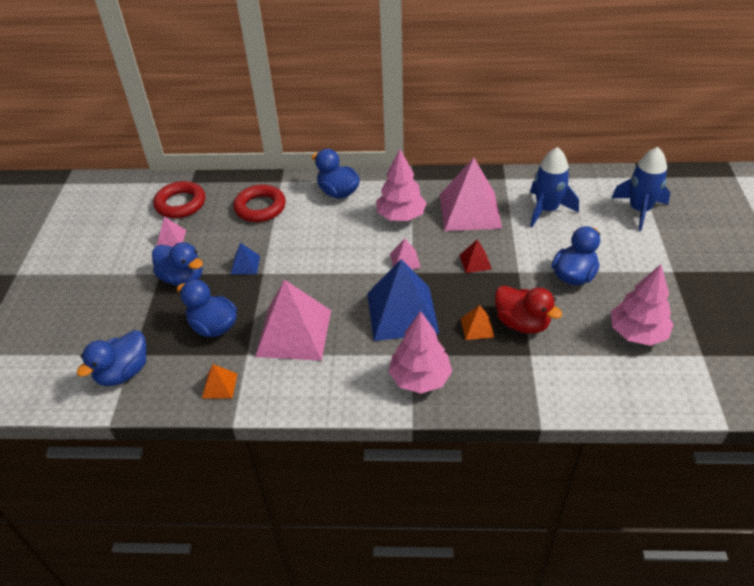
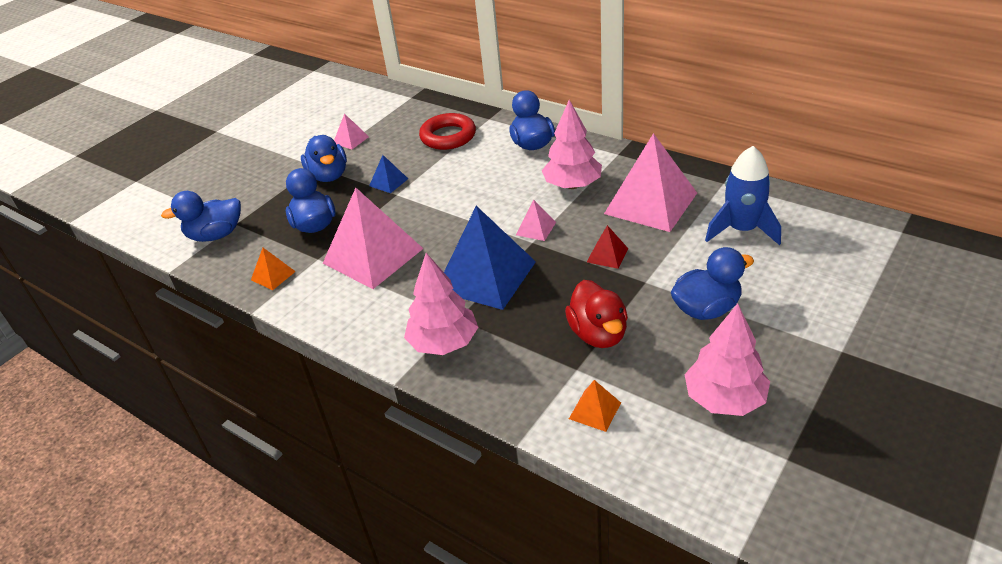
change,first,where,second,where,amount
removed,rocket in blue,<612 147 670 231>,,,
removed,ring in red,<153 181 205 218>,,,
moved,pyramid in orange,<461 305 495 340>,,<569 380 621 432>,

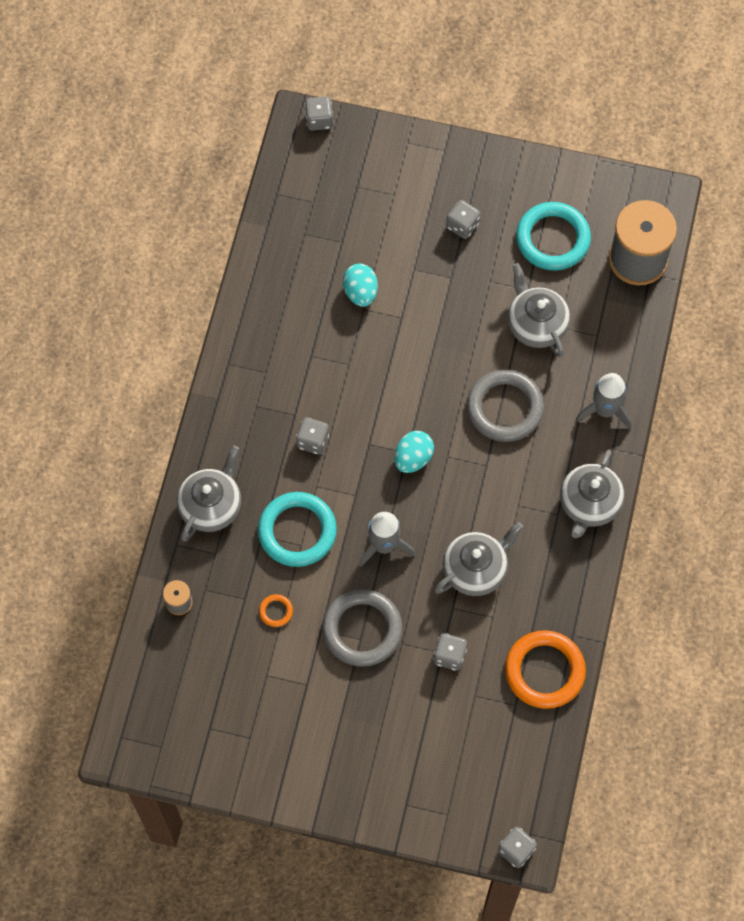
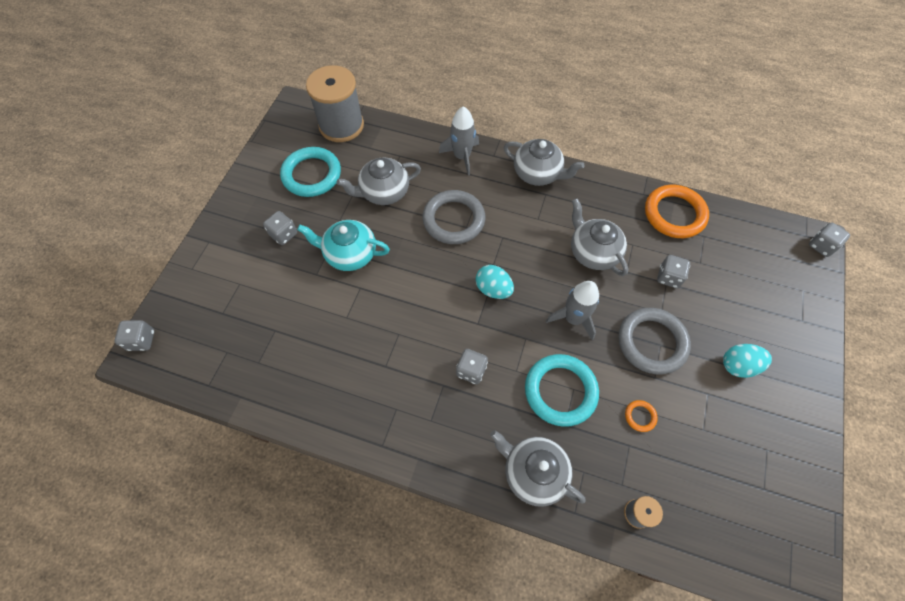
change,first,where,second,where,amount
moved,egg in turquoise,<343 263 378 307>,,<723 344 772 378>,
added,,,teapot in turquoise,<297 220 390 271>,

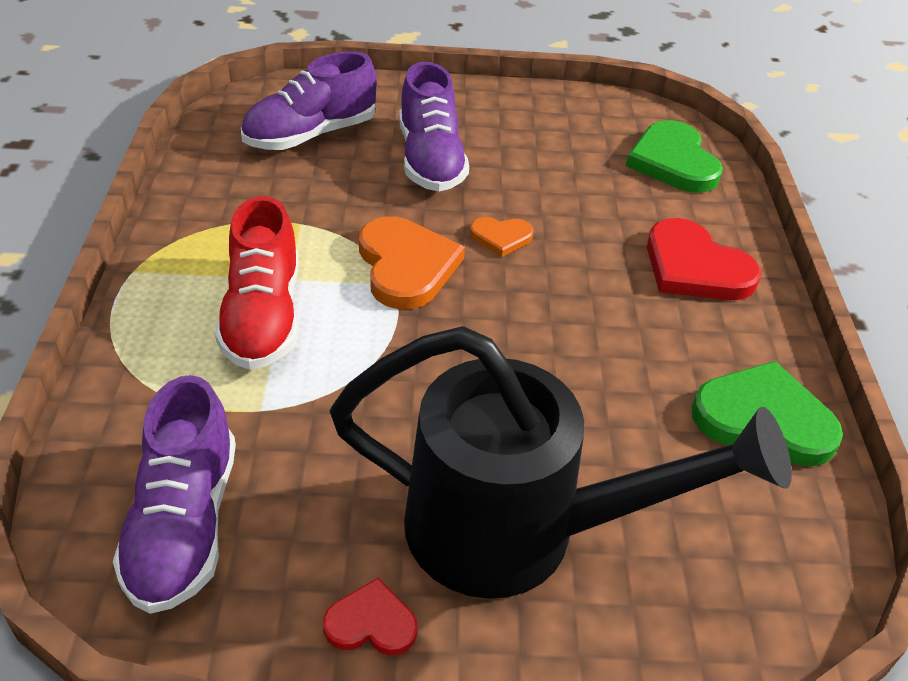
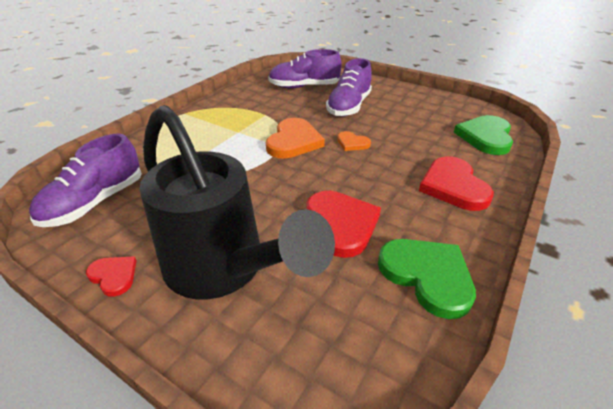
change,first,where,second,where,amount
removed,shoe in red,<215 196 298 370>,,,
added,,,heart in red,<306 191 381 258>,

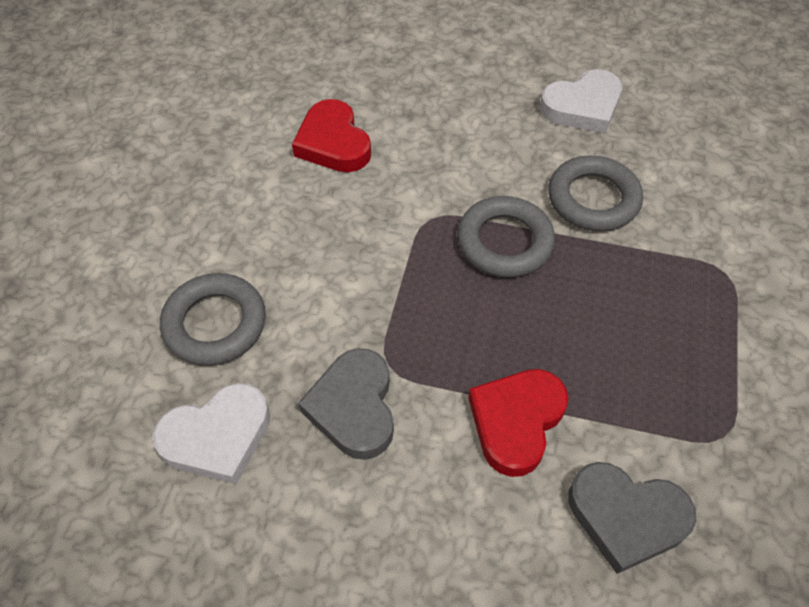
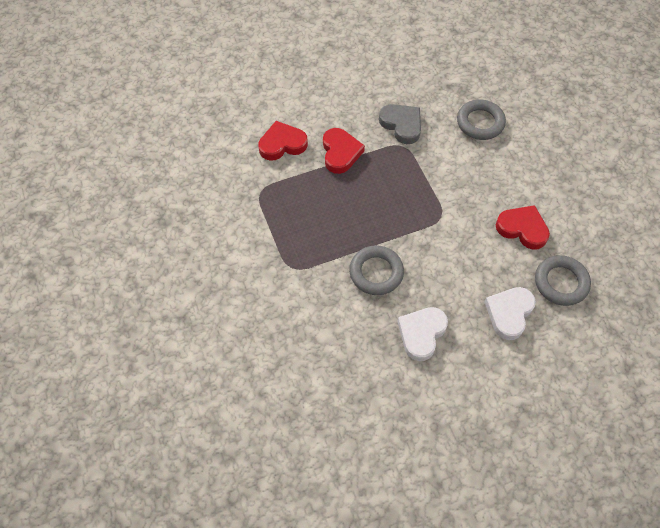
change,first,where,second,where,amount
moved,ring in grey,<457 196 555 278>,,<535 255 591 306>,
moved,heart in white,<153 383 270 484>,,<484 287 536 340>,
recoloured,heart in grey,<568 462 697 574>,heart in red,<258 121 308 161>,

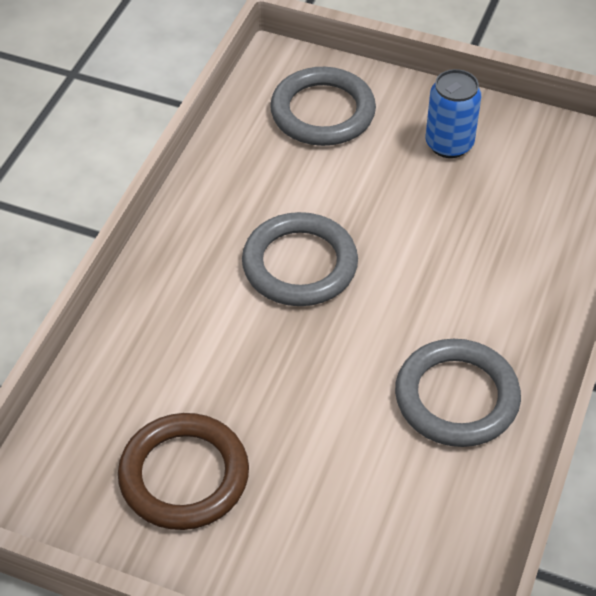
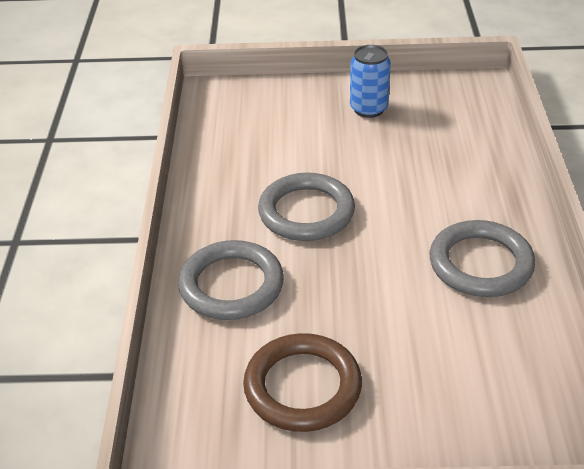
change,first,where,second,where,amount
moved,ring in grey,<270 67 376 146>,,<178 240 284 320>,

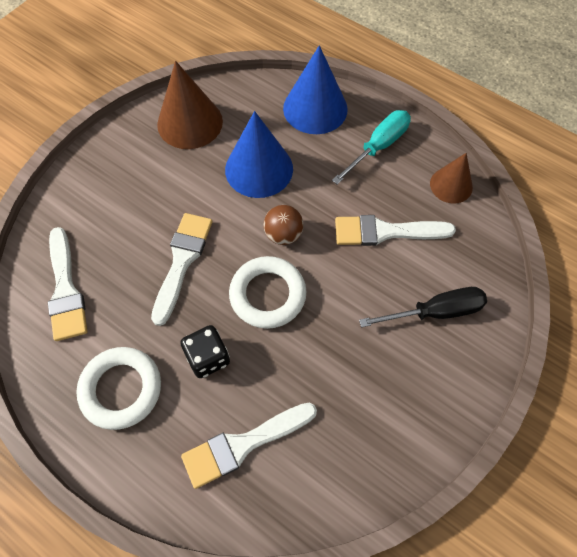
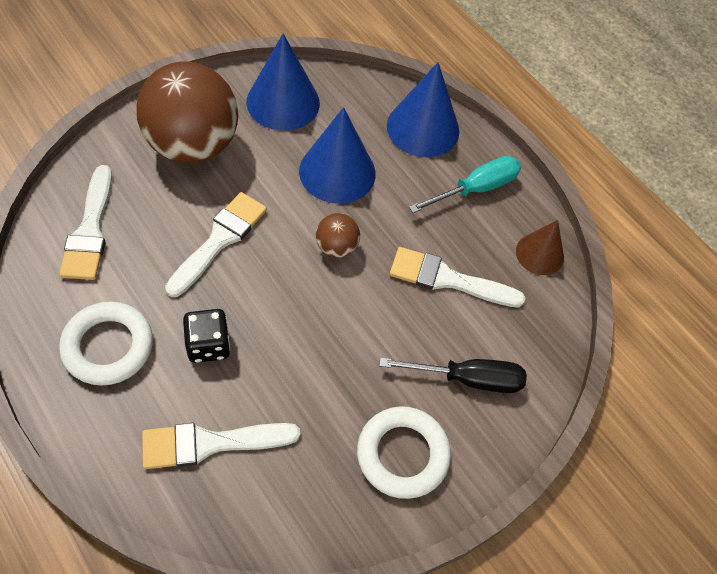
change,first,where,second,where,amount
recoloured,cone in brown,<157 61 223 149>,cone in blue,<247 33 320 131>,
moved,ring in white,<229 256 306 329>,,<357 406 451 499>,
added,,,ball in brown,<136 61 238 163>,

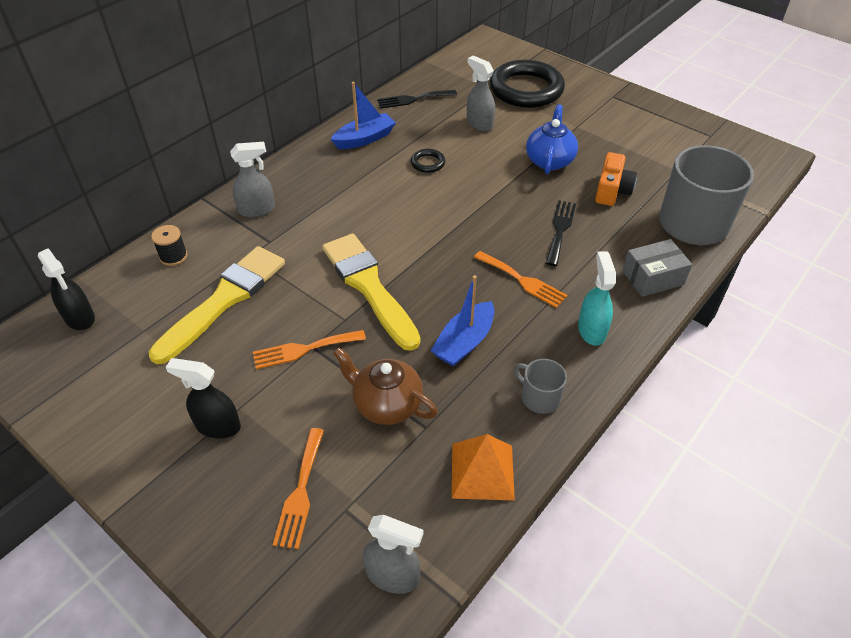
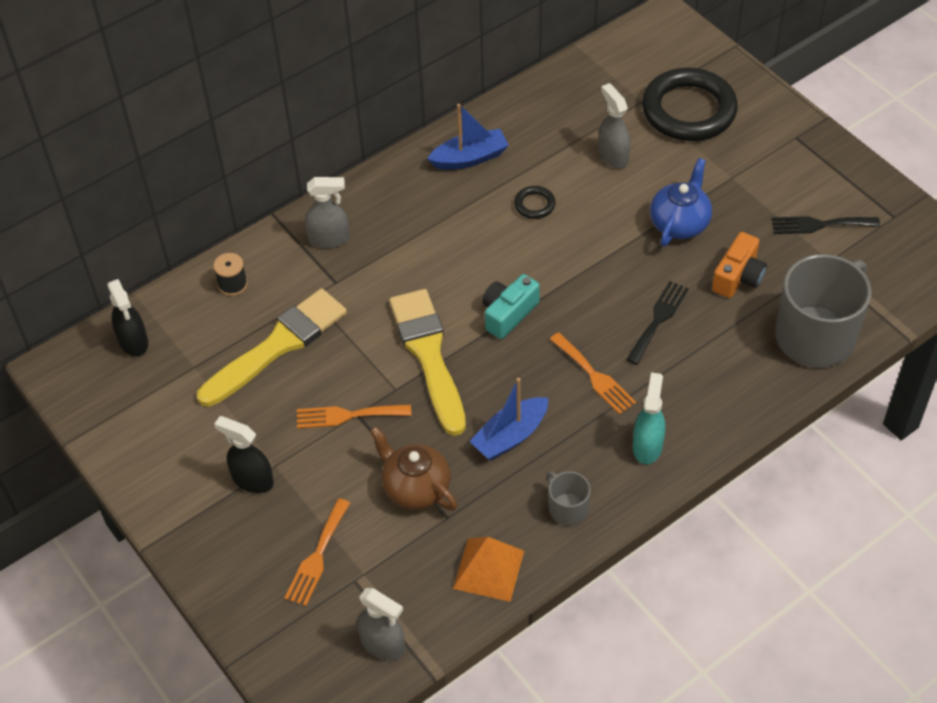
change,first,where,second,where,amount
moved,fork in black,<377 90 457 109>,,<771 216 880 234>,
removed,box in grey,<622 239 692 297>,,,
added,,,camera in turquoise,<482 274 540 339>,

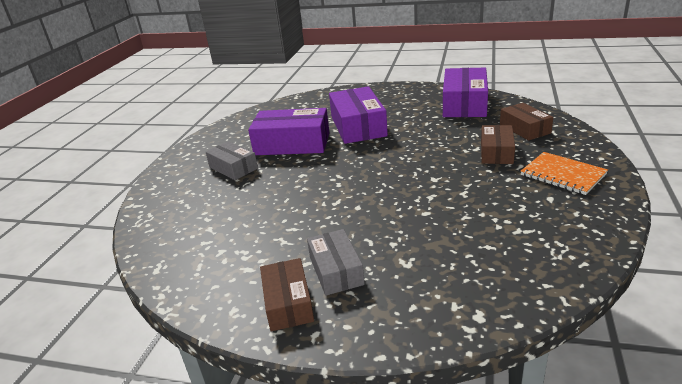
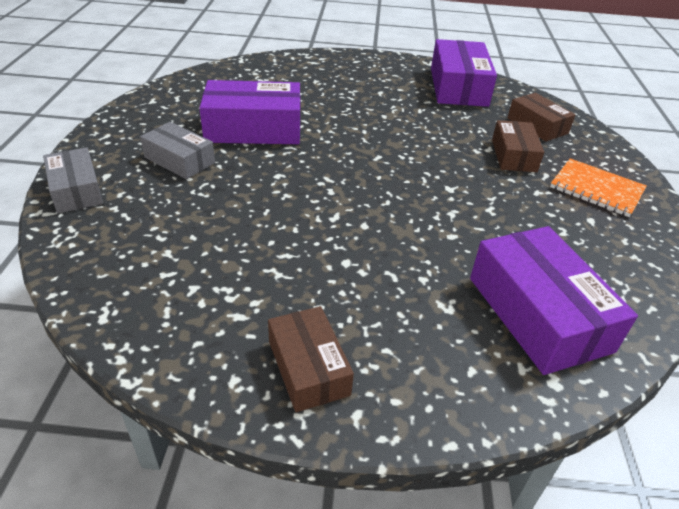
change,first,where,second,where,amount
moved,box in purple,<329 86 388 144>,,<470 226 638 375>,
moved,box in grey,<307 229 365 296>,,<43 147 103 213>,

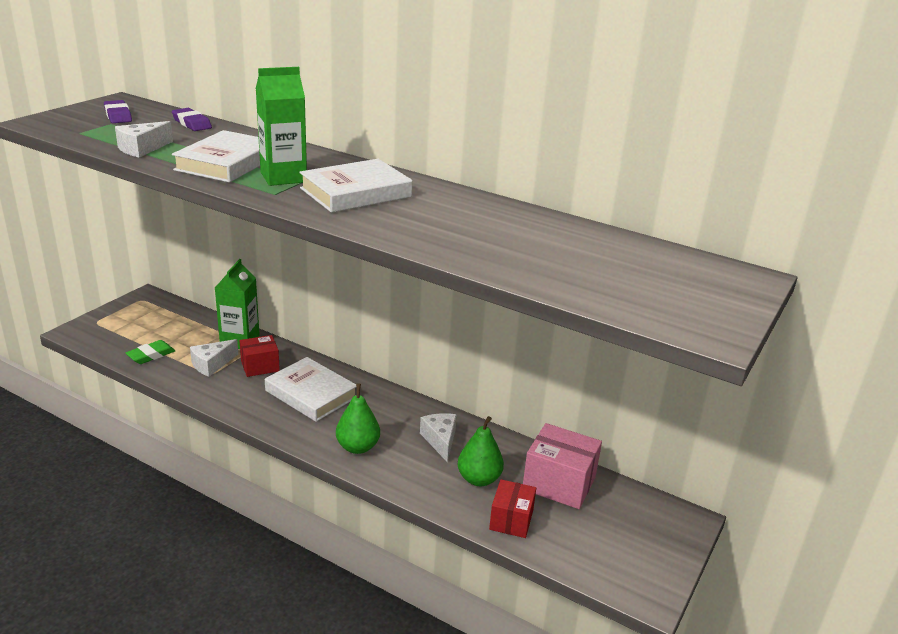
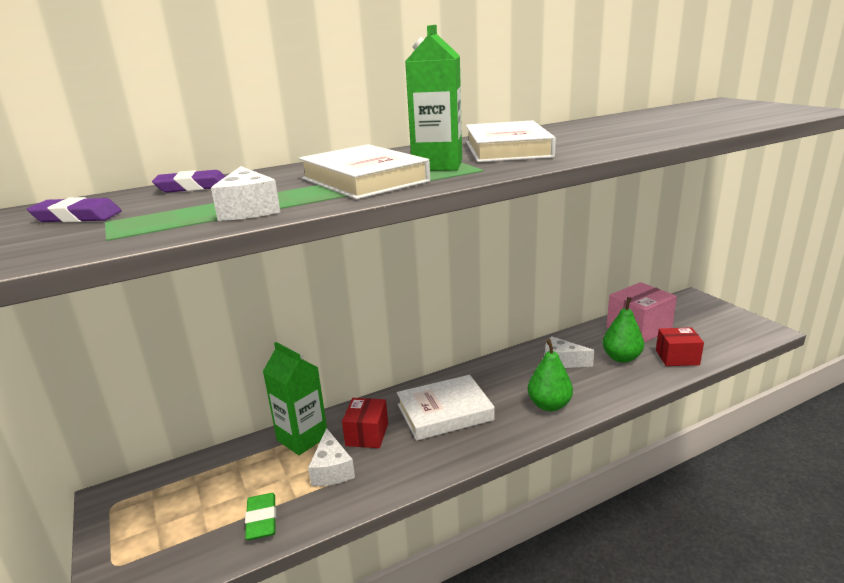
change,first,where,second,where,amount
turned,box in red,<489 479 536 538>,,<656 327 704 366>,45 degrees counterclockwise

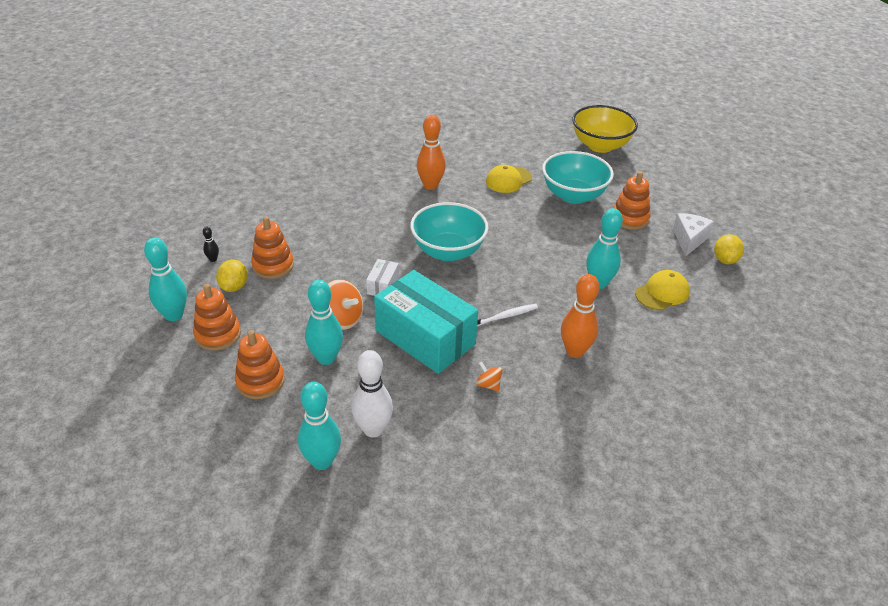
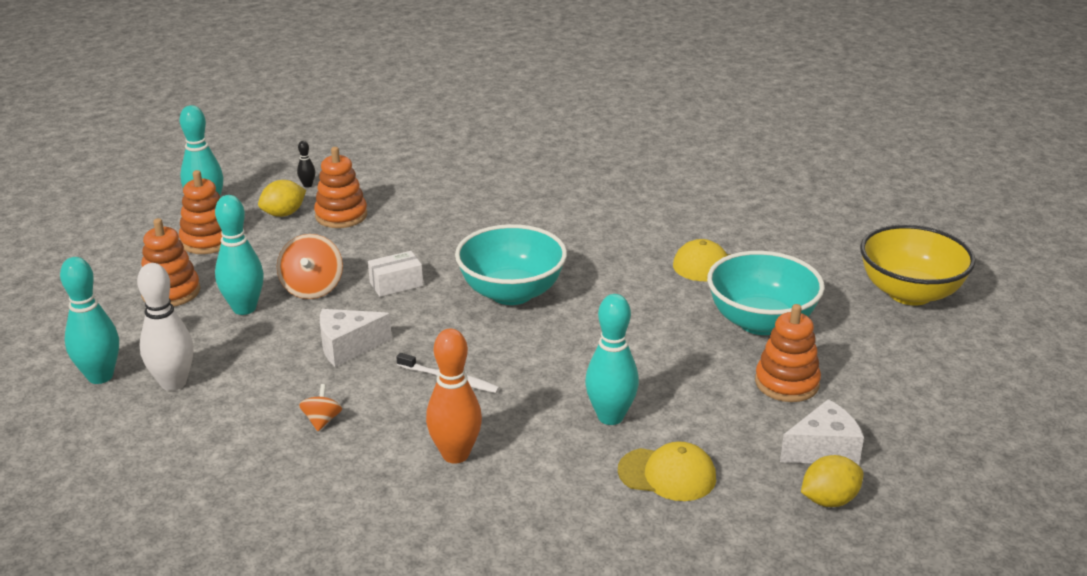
change,first,where,second,where,amount
removed,bowling pin in orange,<417 115 446 190>,,,
replaced,box in turquoise,<374 270 478 374>,cheese in white,<320 309 392 367>,

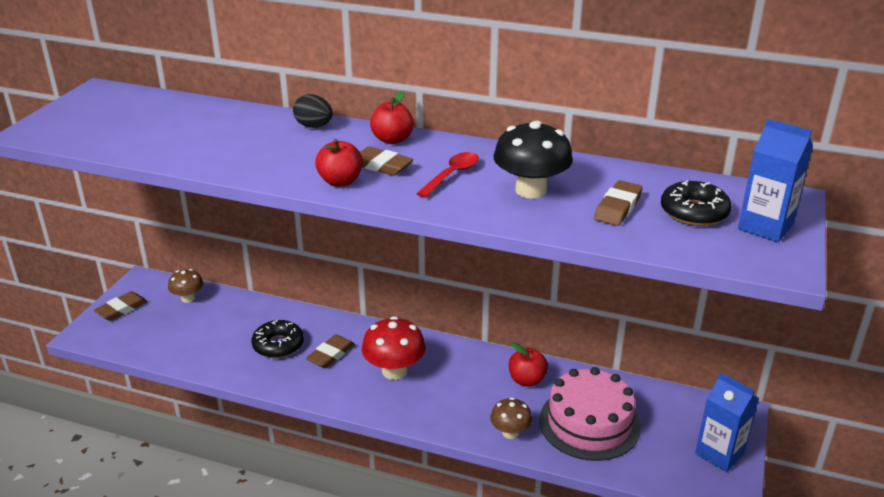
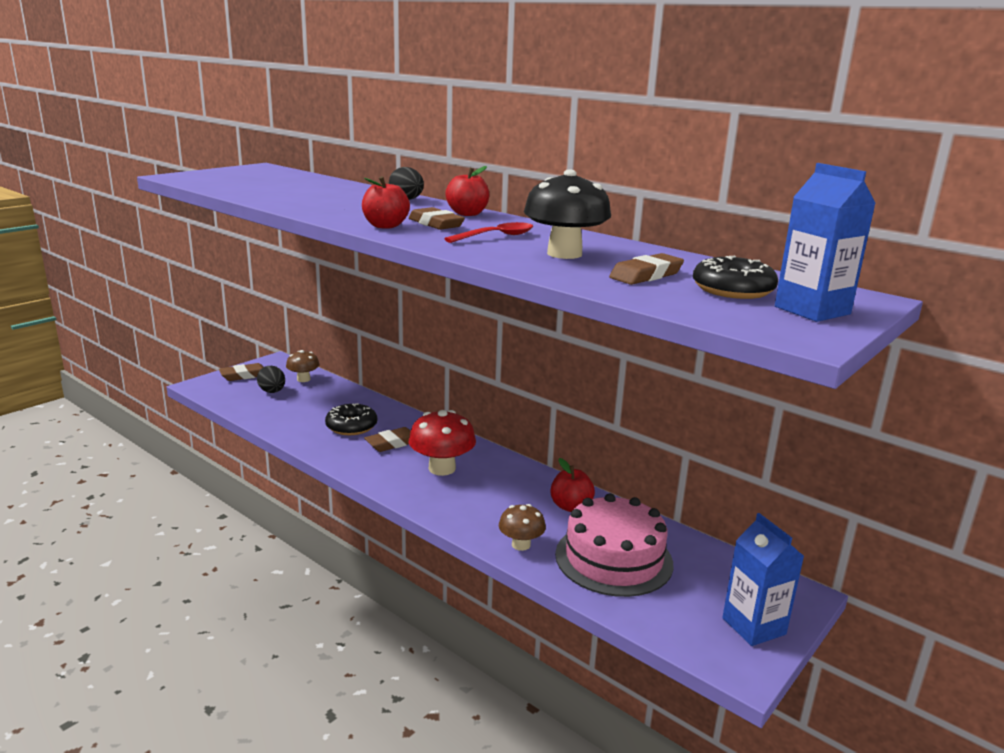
change,first,where,second,where,amount
added,,,egg in black,<257 366 285 393>,

